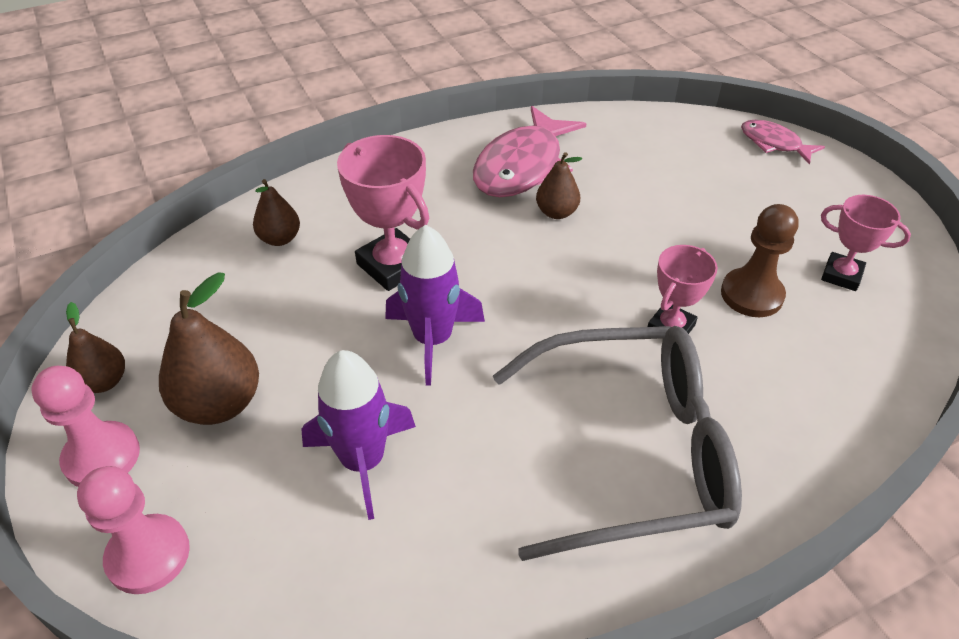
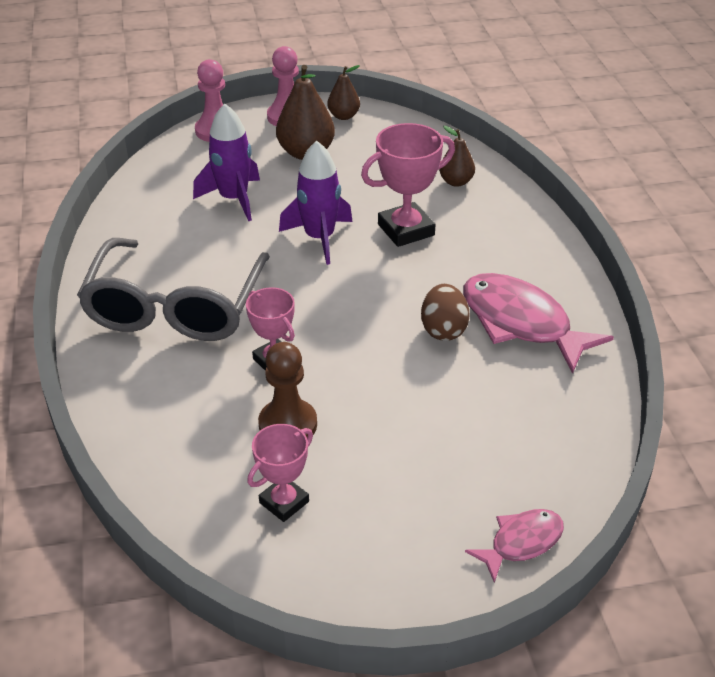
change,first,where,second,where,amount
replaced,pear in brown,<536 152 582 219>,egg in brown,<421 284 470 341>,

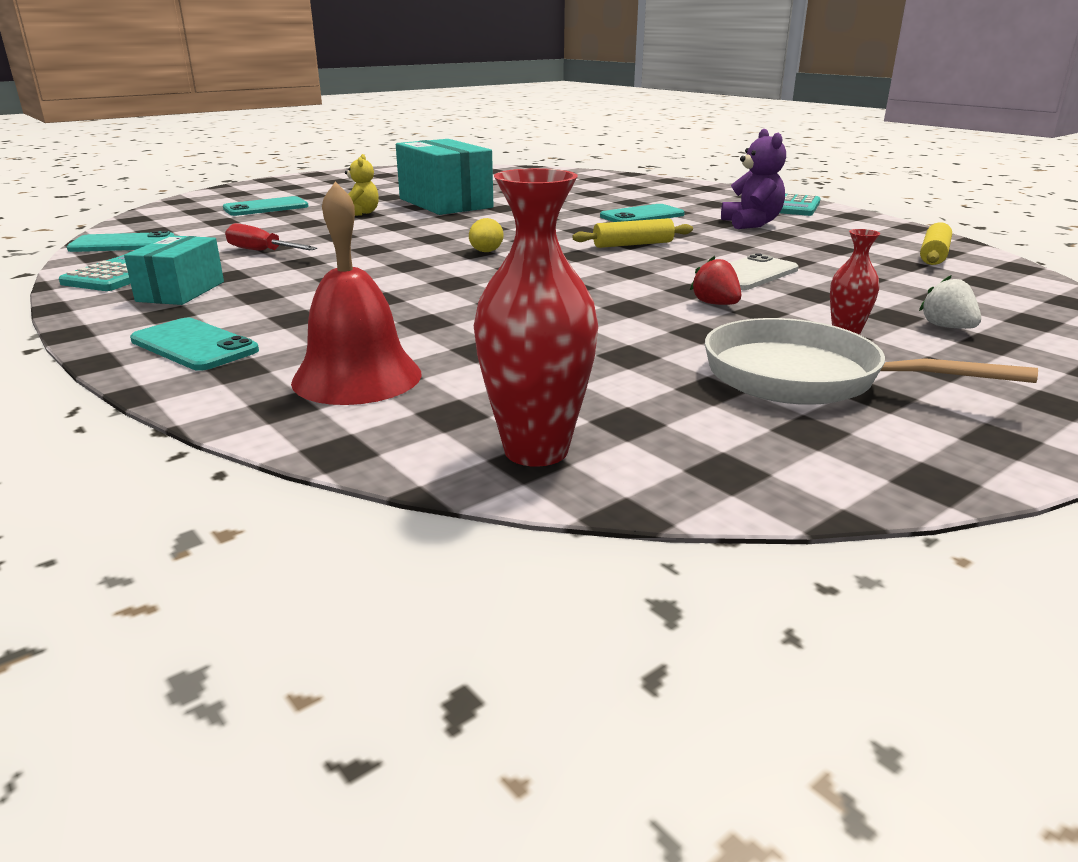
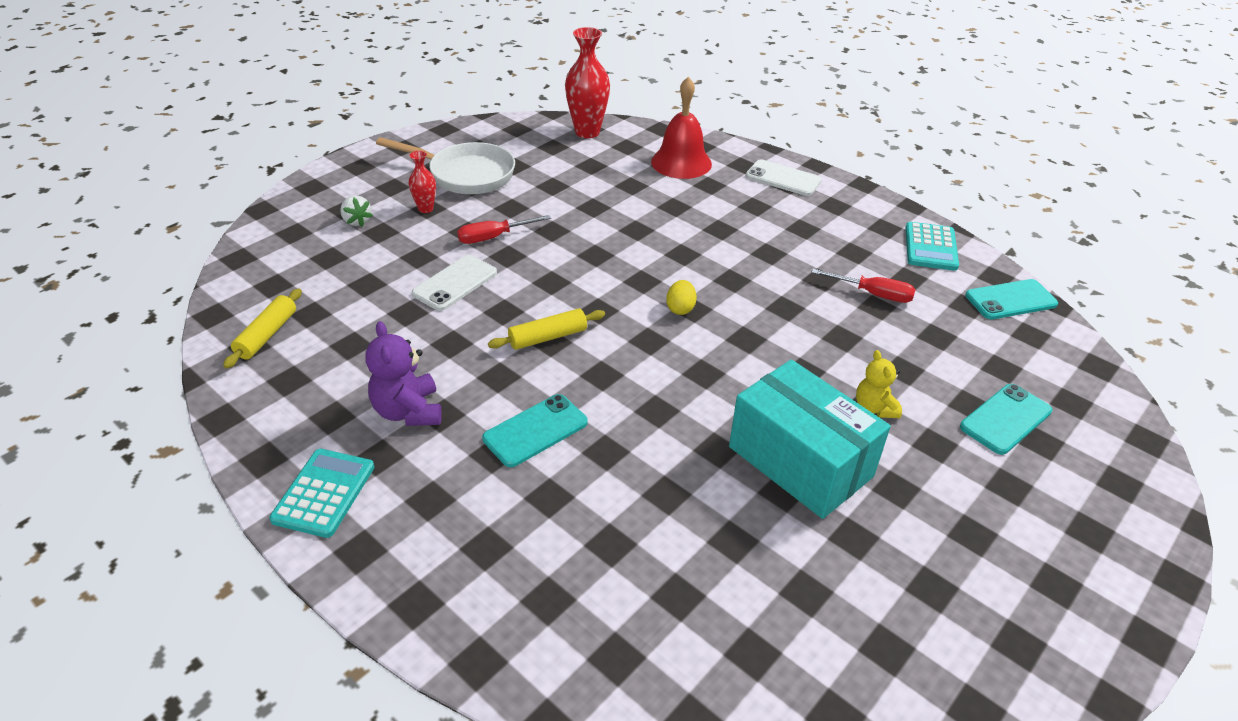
change,first,where,second,where,amount
removed,box in turquoise,<124 235 224 305>,,,
replaced,strawberry in red,<690 256 741 305>,screwdriver in red,<457 215 551 244>,
recoloured,phone in turquoise,<130 318 259 371>,phone in white,<746 160 822 196>,

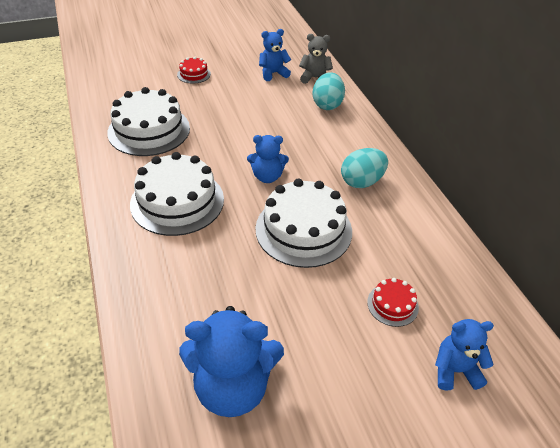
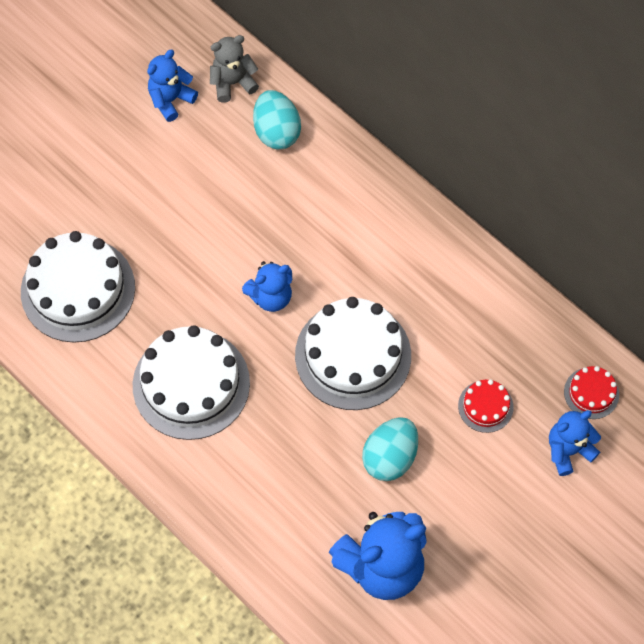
change,first,where,second,where,amount
moved,cake in red,<177 57 211 84>,,<564 366 619 419>,
moved,egg in turquoise,<341 148 388 188>,,<362 417 418 481>,

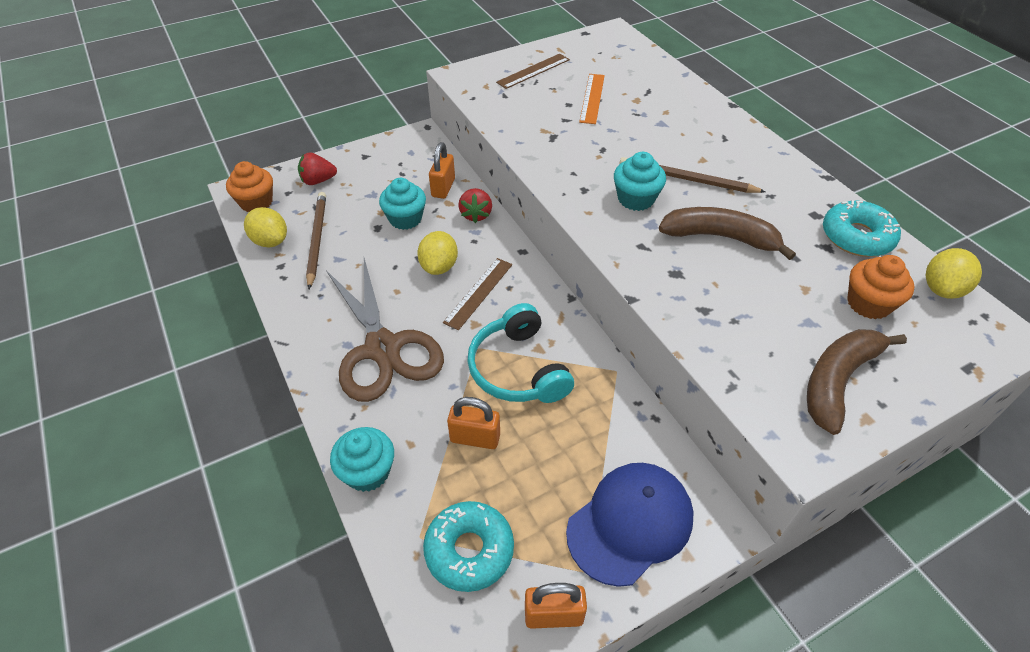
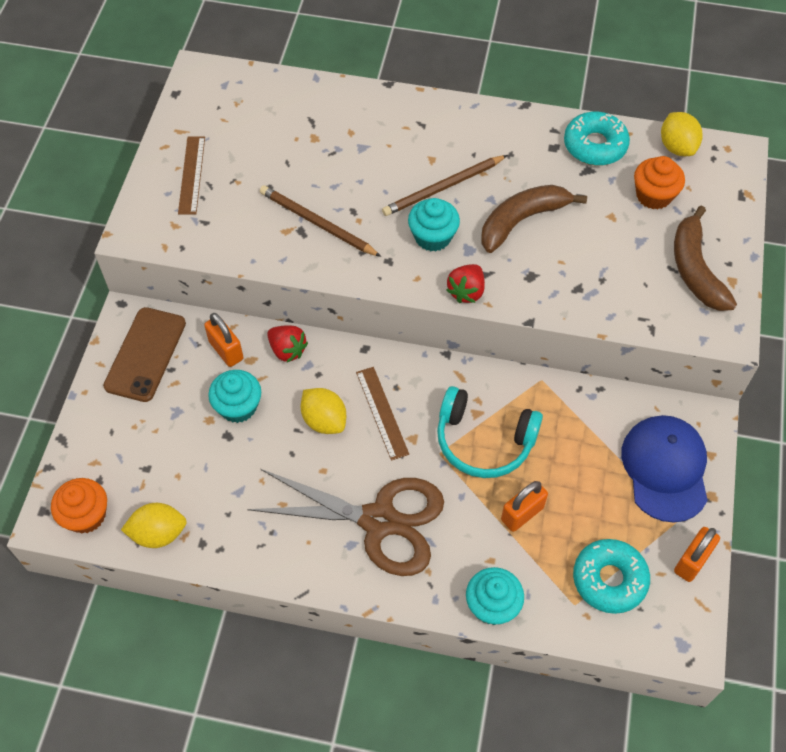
change,first,where,second,where,amount
removed,ruler in orange,<579 74 605 124>,,,
moved,strawberry in red,<298 152 337 185>,,<446 264 485 303>,
moved,pencil in brown,<306 192 326 289>,,<260 186 381 257>,
added,,,phone in brown,<103 307 186 402>,

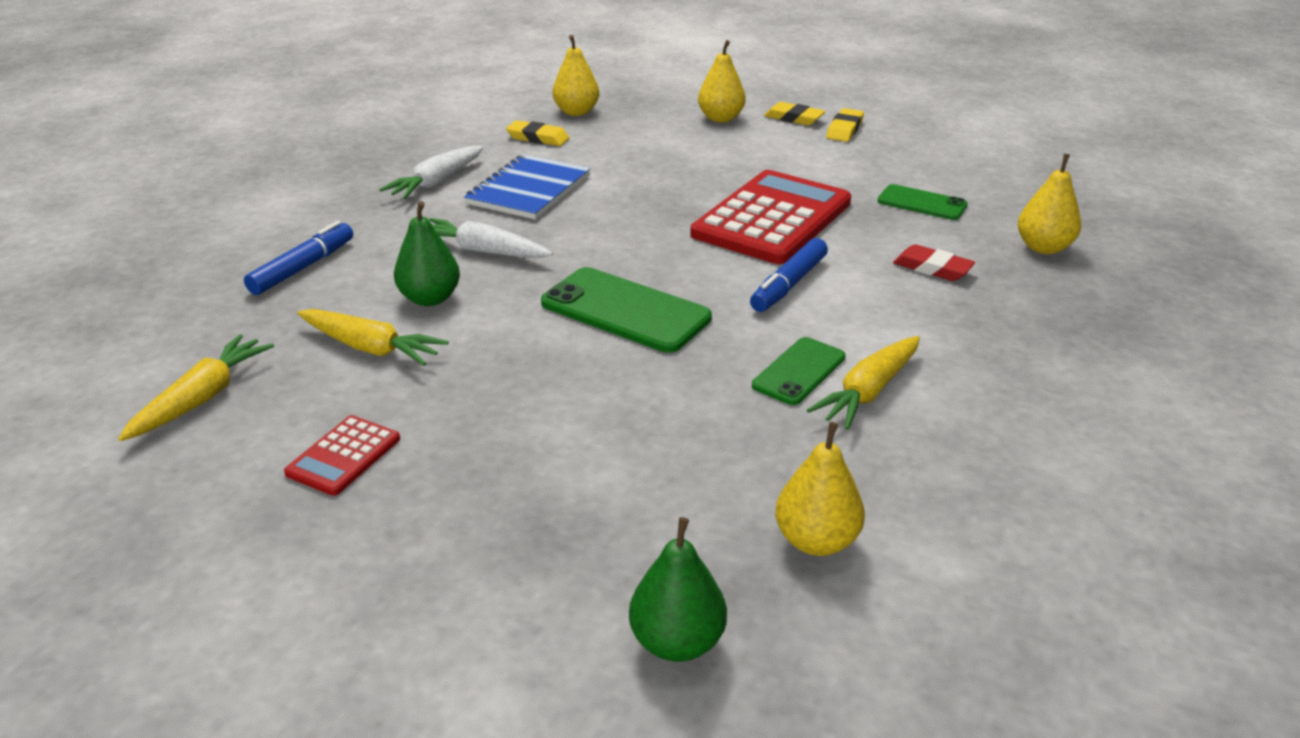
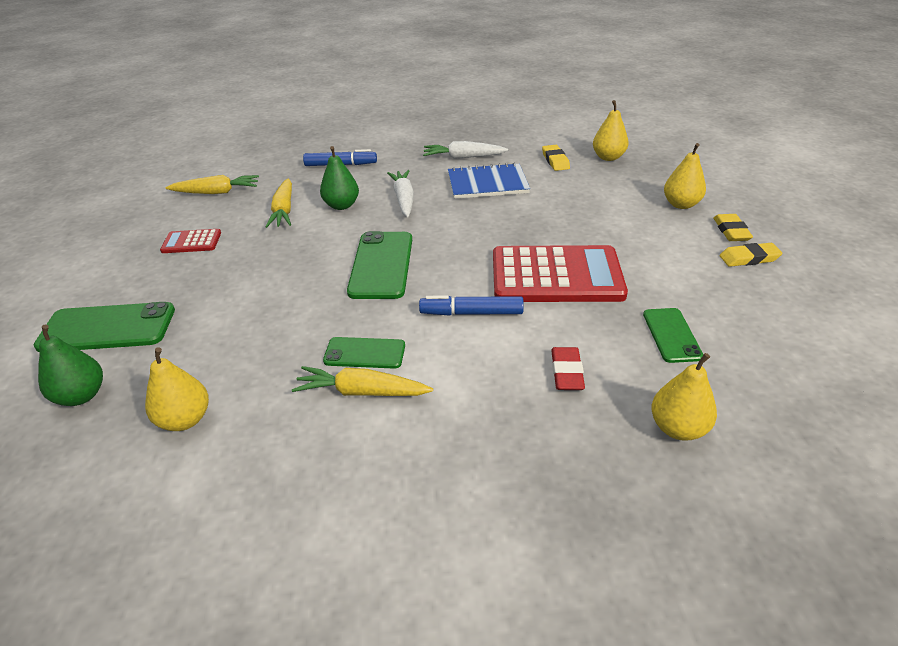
change,first,where,second,where,amount
added,,,phone in green,<34 302 175 352>,

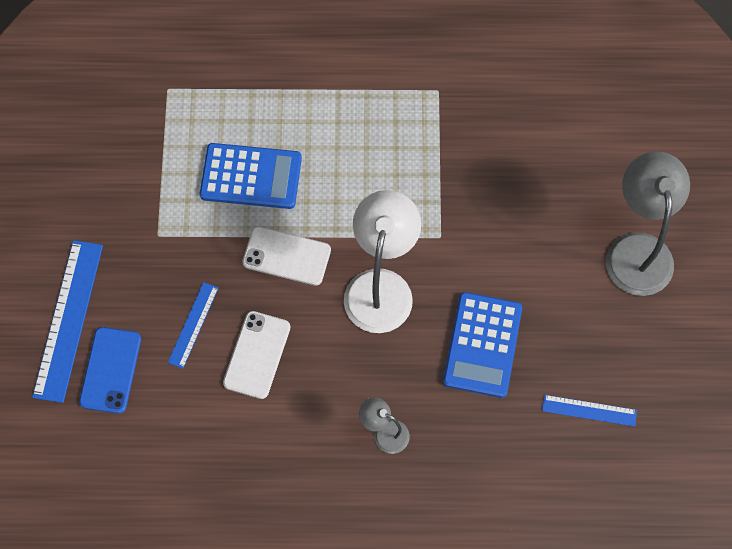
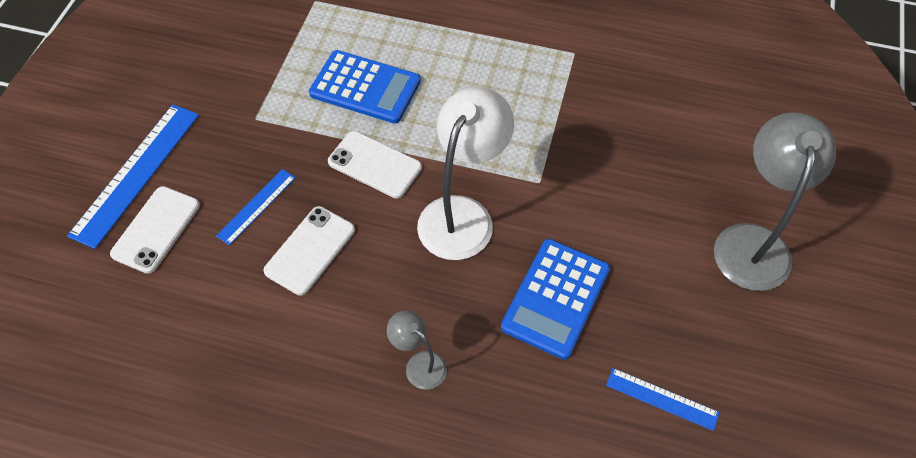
change,first,where,second,where,amount
recoloured,phone in blue,<79 327 141 414>,phone in white,<110 186 200 274>,

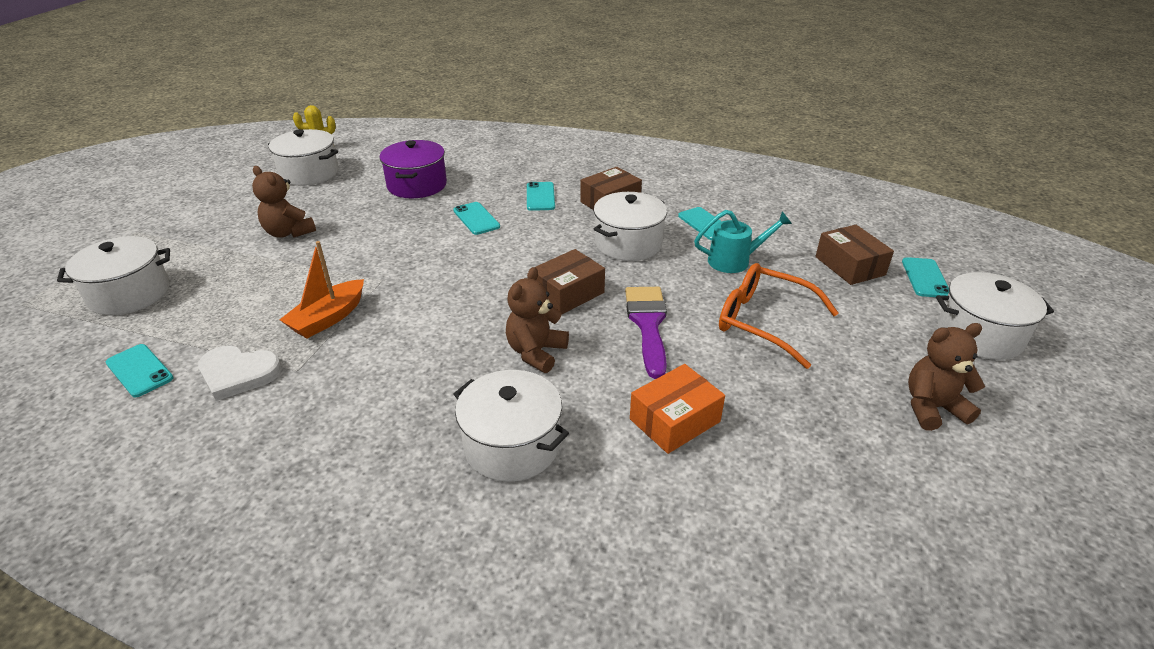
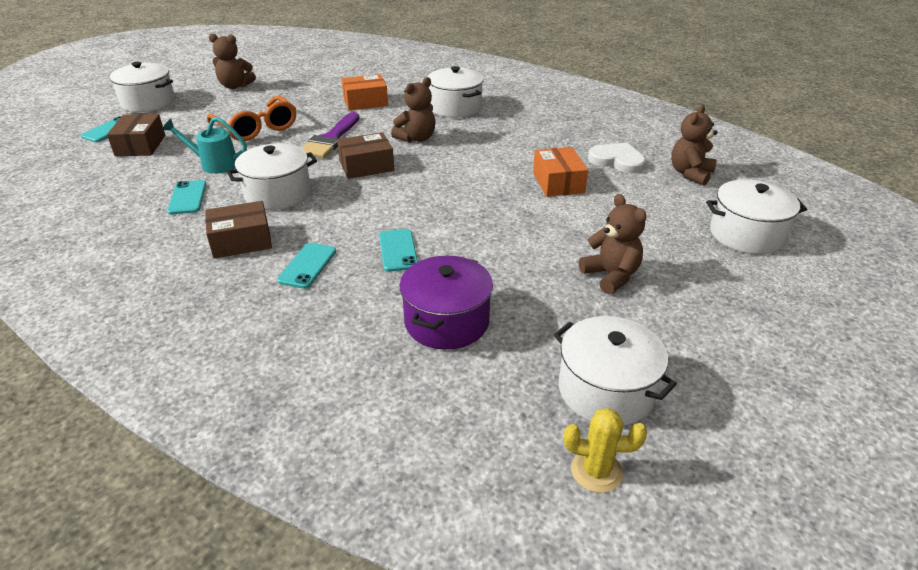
change,first,where,second,where,amount
replaced,boat in orange,<280 241 364 338>,box in orange,<533 147 588 197>,
replaced,phone in turquoise,<106 344 174 397>,teddy bear in brown,<671 104 717 186>,

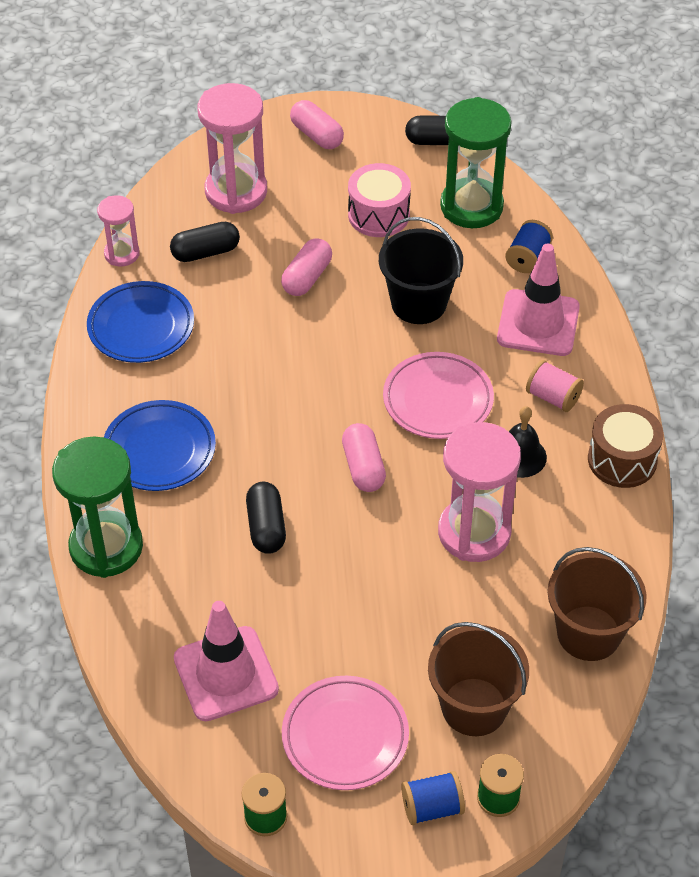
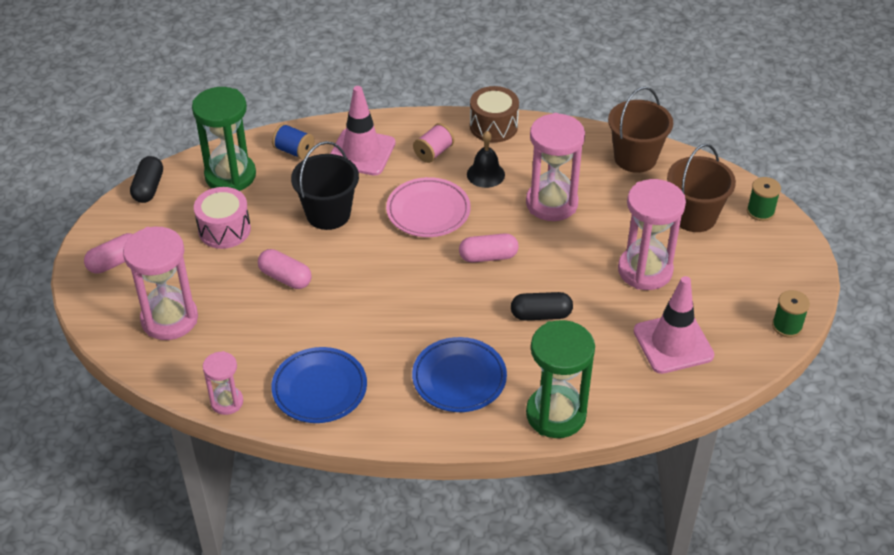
change,first,where,second,where,amount
removed,capsule in black,<170 222 240 262>,,,
removed,plate in pink,<282 676 409 790>,,,
removed,spool in blue,<401 771 465 825>,,,
added,,,hourglass in pink,<618 179 686 290>,

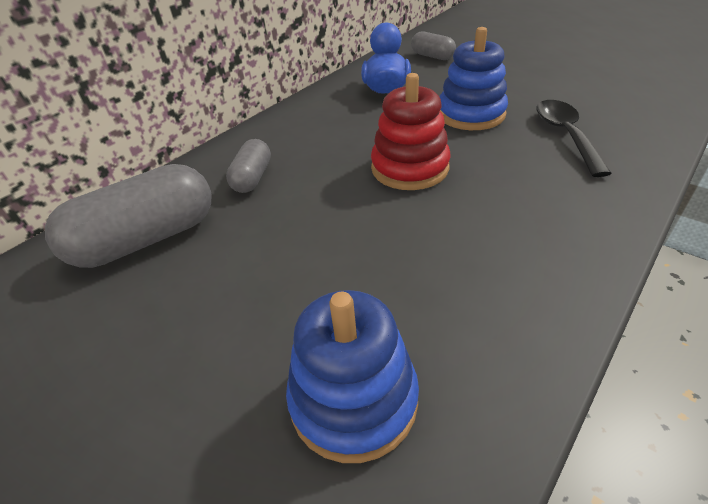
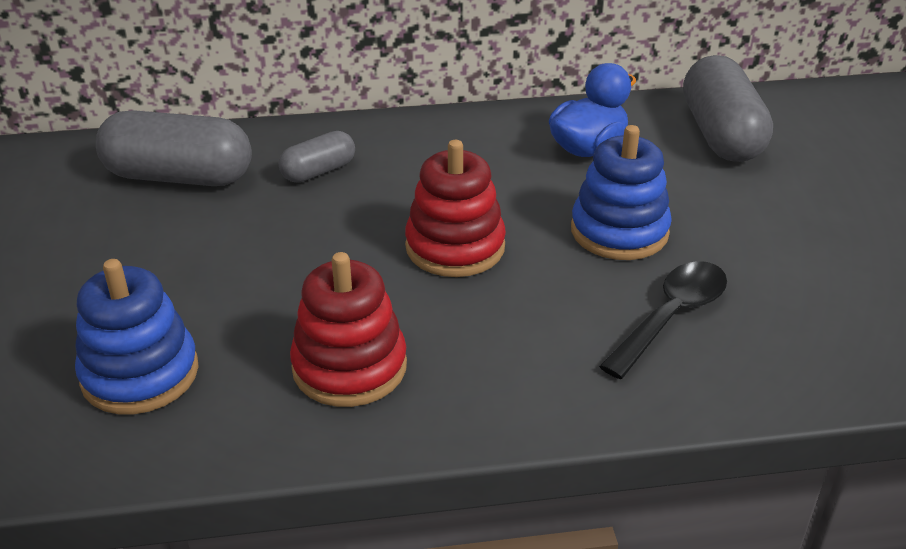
change,first,where,second,where,amount
resized,capsule in grey,<411 32 456 60>,,<683 55 773 162>,x1.86
added,,,stacking toy in red,<290 252 407 407>,

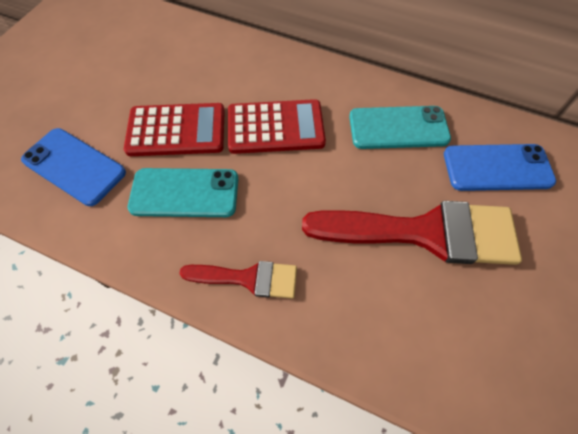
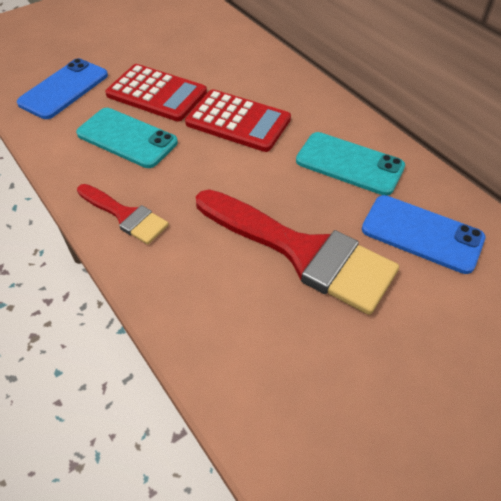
change,first,where,second,where,amount
turned,phone in blue,<21 128 126 206>,,<17 58 108 119>,60 degrees clockwise

